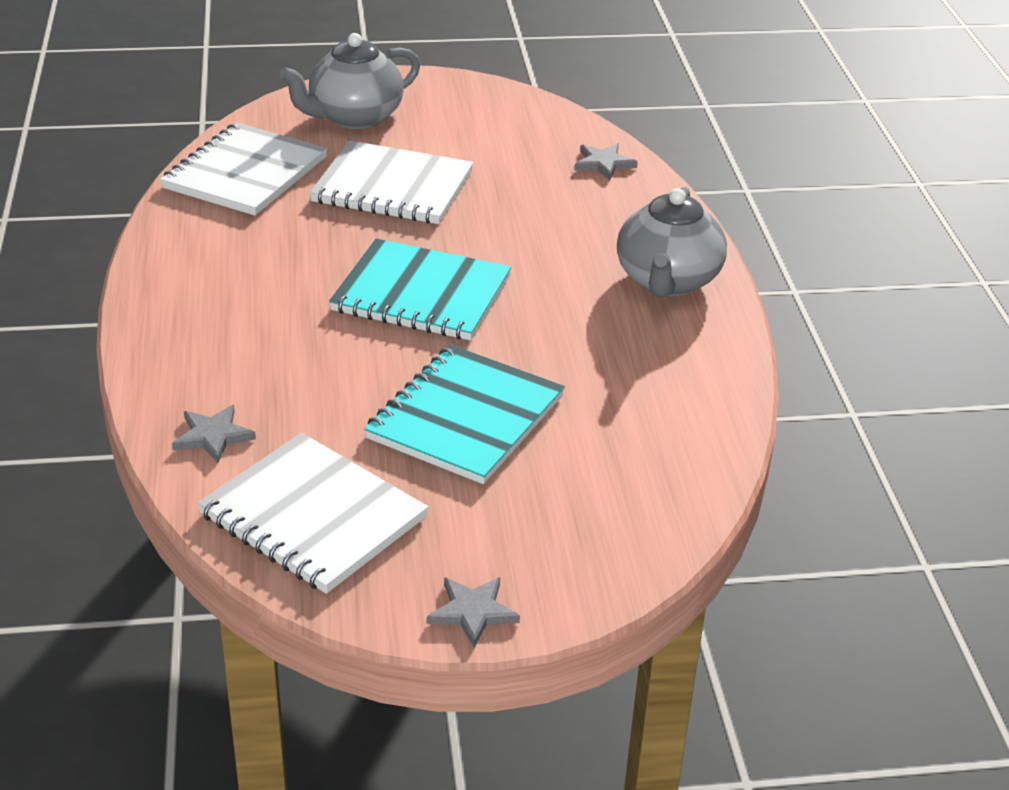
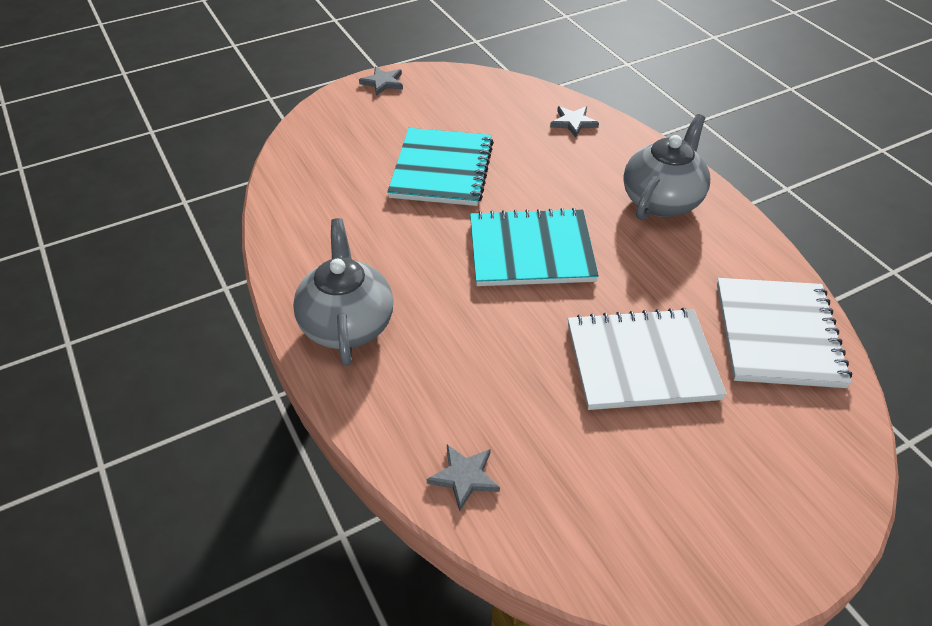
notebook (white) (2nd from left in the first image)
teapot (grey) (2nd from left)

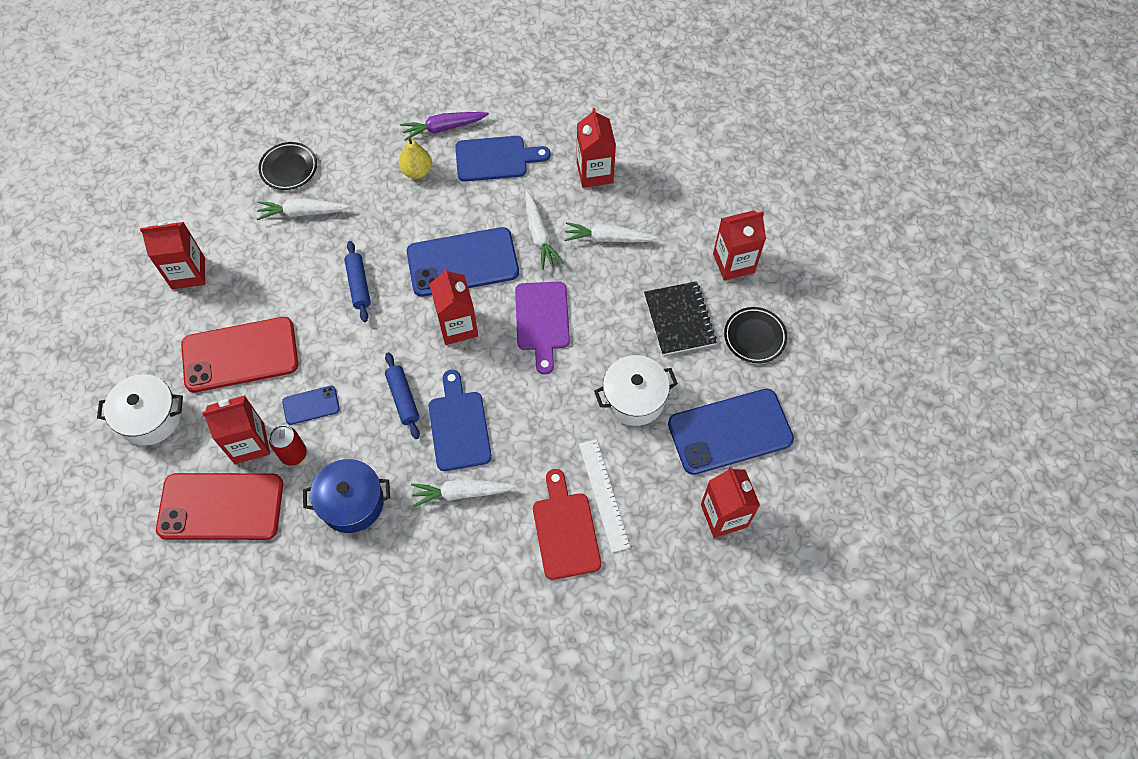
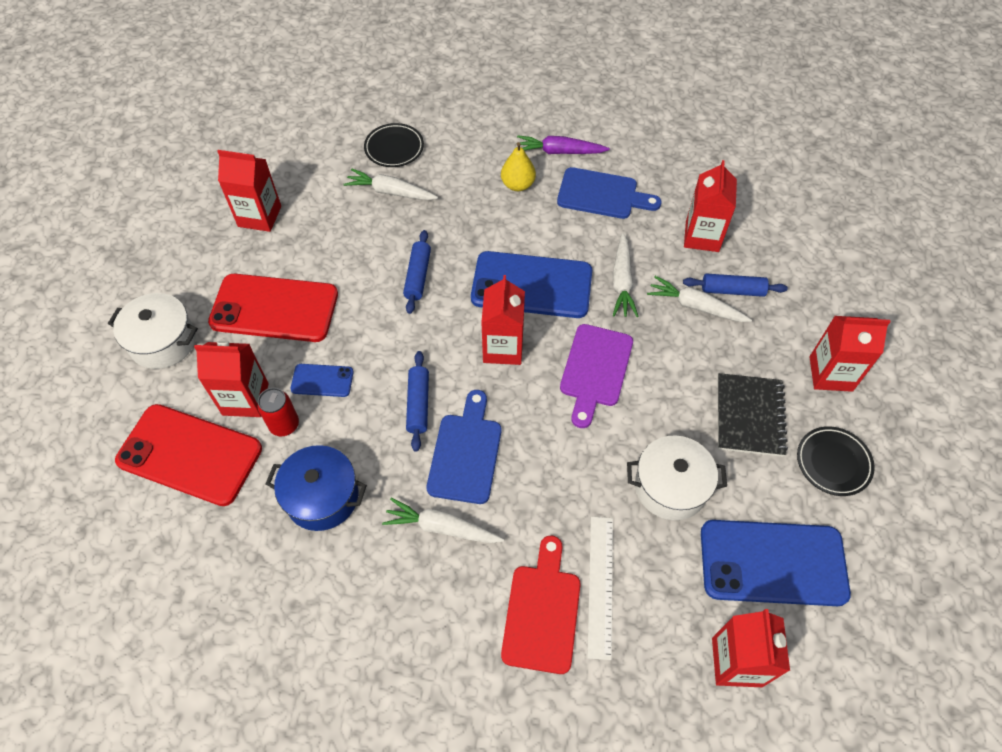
rolling pin (cobalt) (3rd from left)

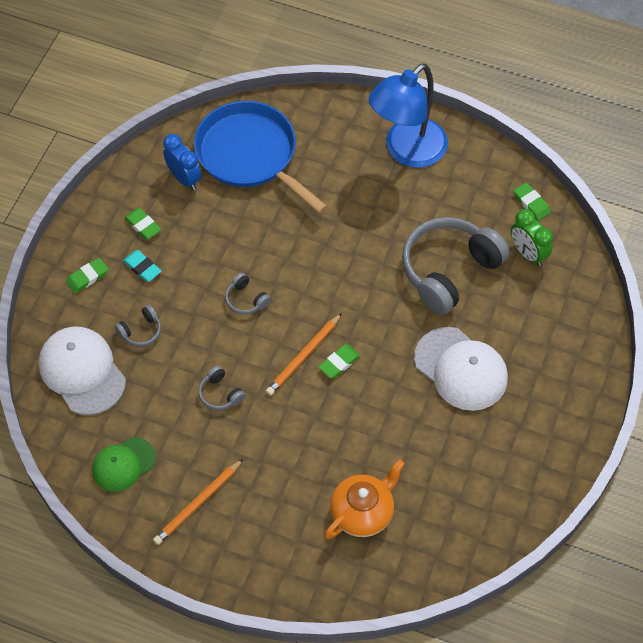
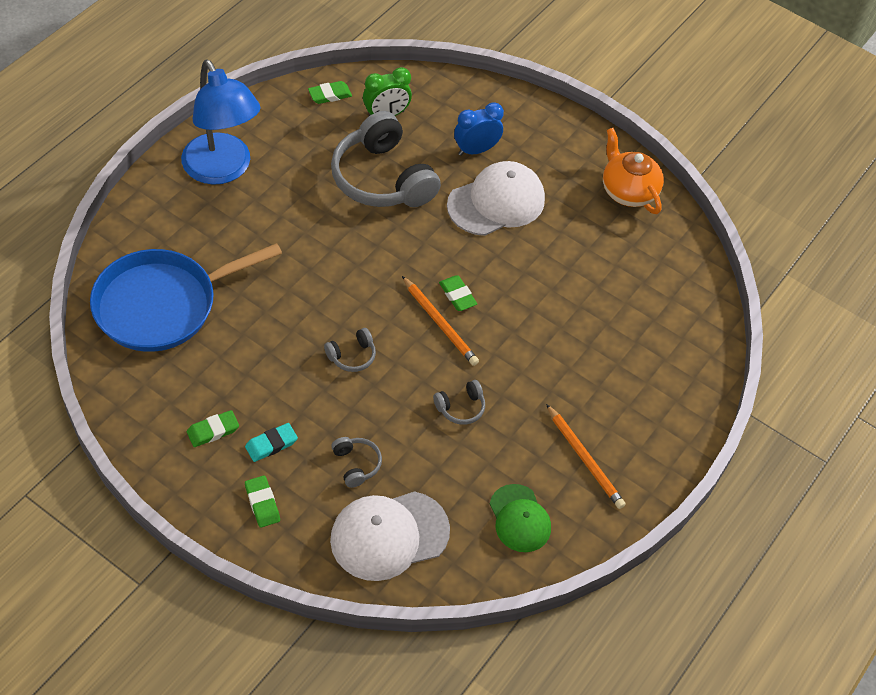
alarm clock (cobalt)
teapot (orange-coloured)

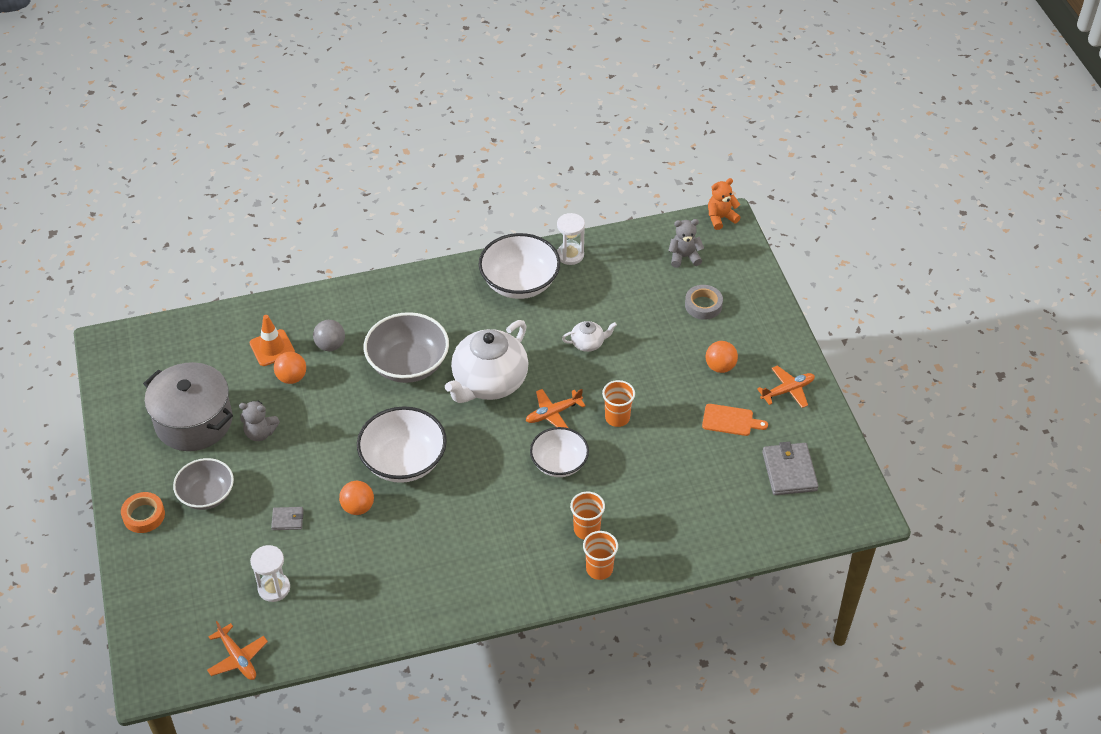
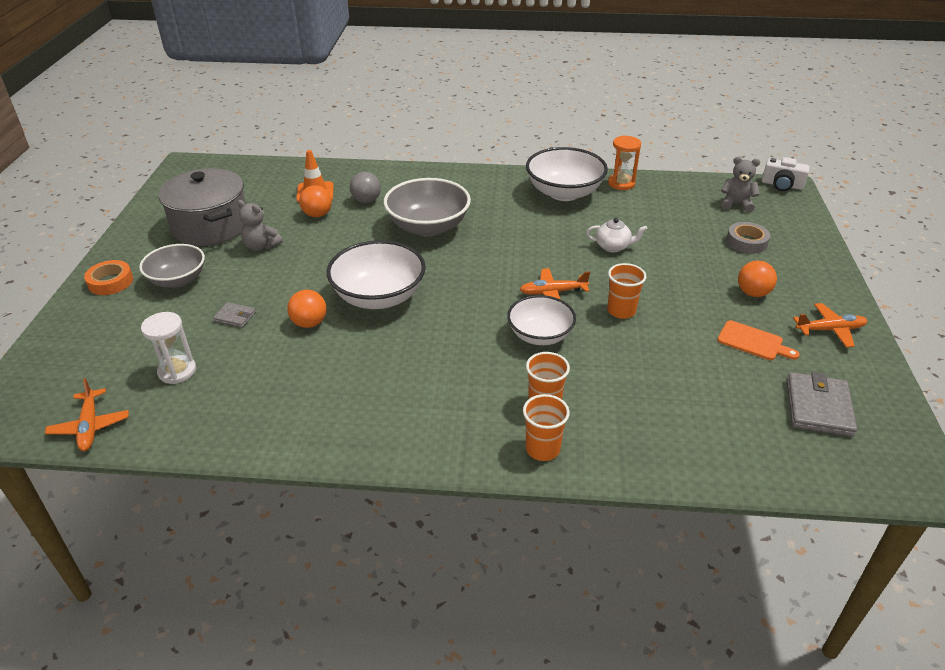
teapot (white) (1st from left in the first image)
photo camera (white)
sand timer (orange-coloured)

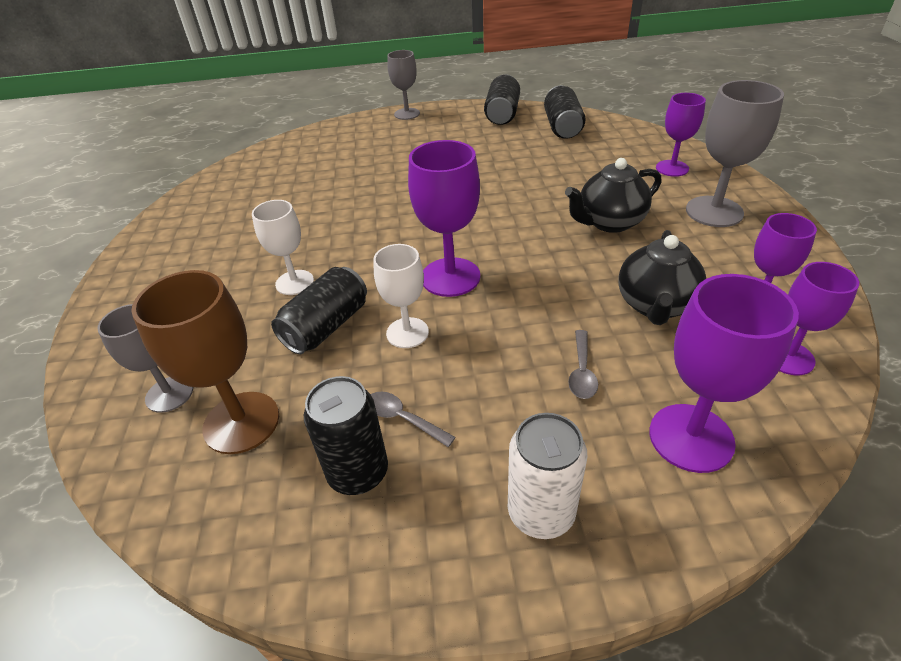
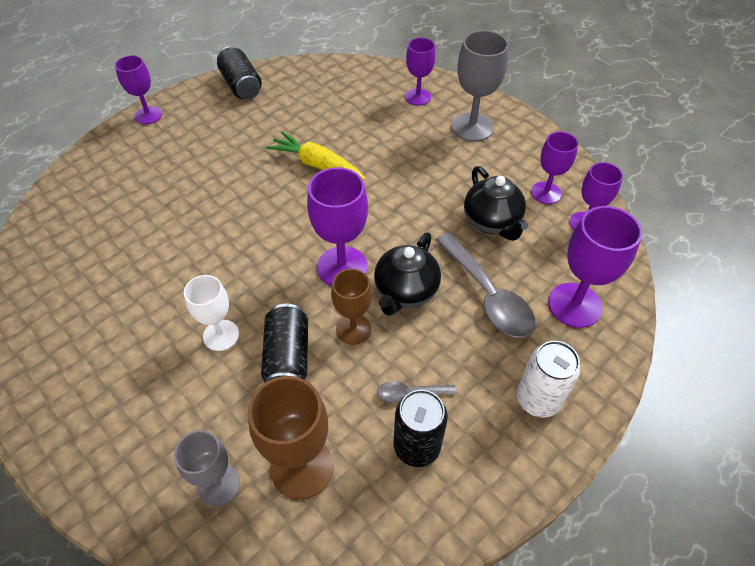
soda can (black) (4th from left in the first image)
root vegetable (bright yellow)
teapot (black) (1st from left)
goblet (dark brown) (2nd from left)
goblet (violet) (1st from left)
tablespoon (grey) (2nd from left)

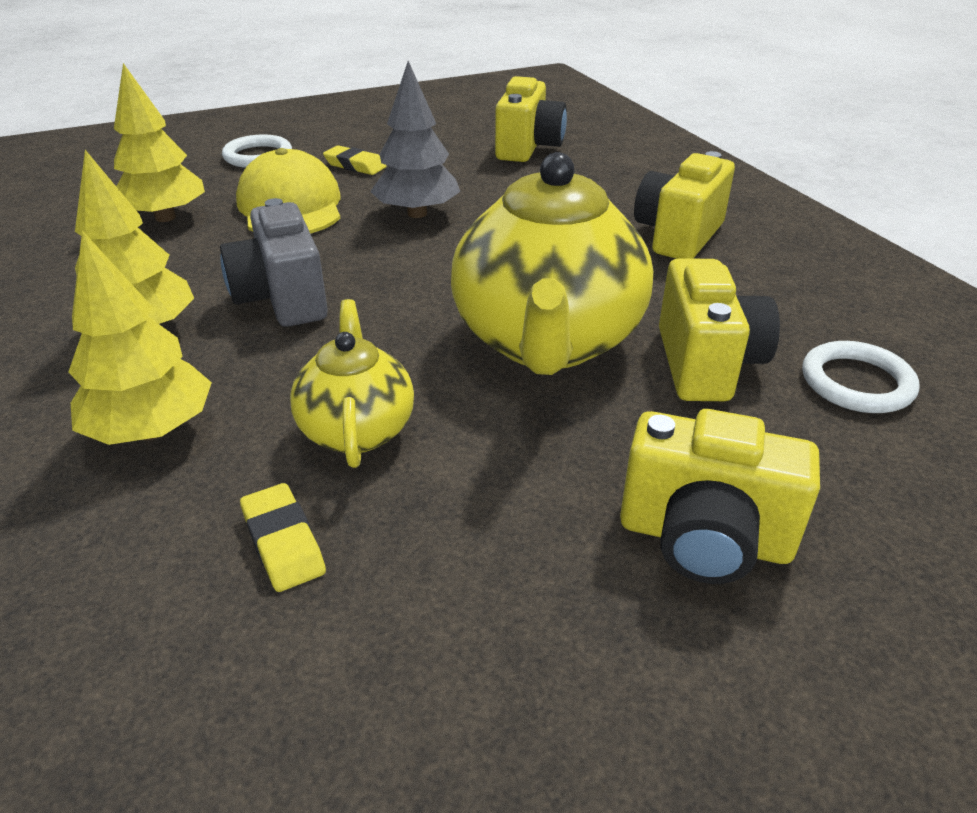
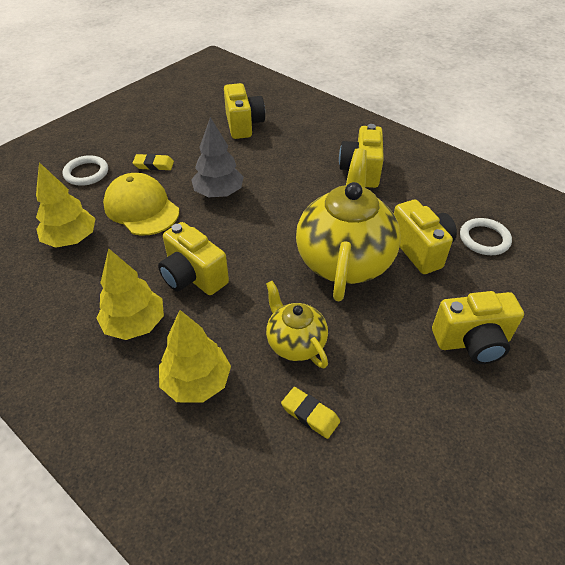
photo camera (bright yellow) (1st from left)
teapot (bright yellow) (2nd from left)

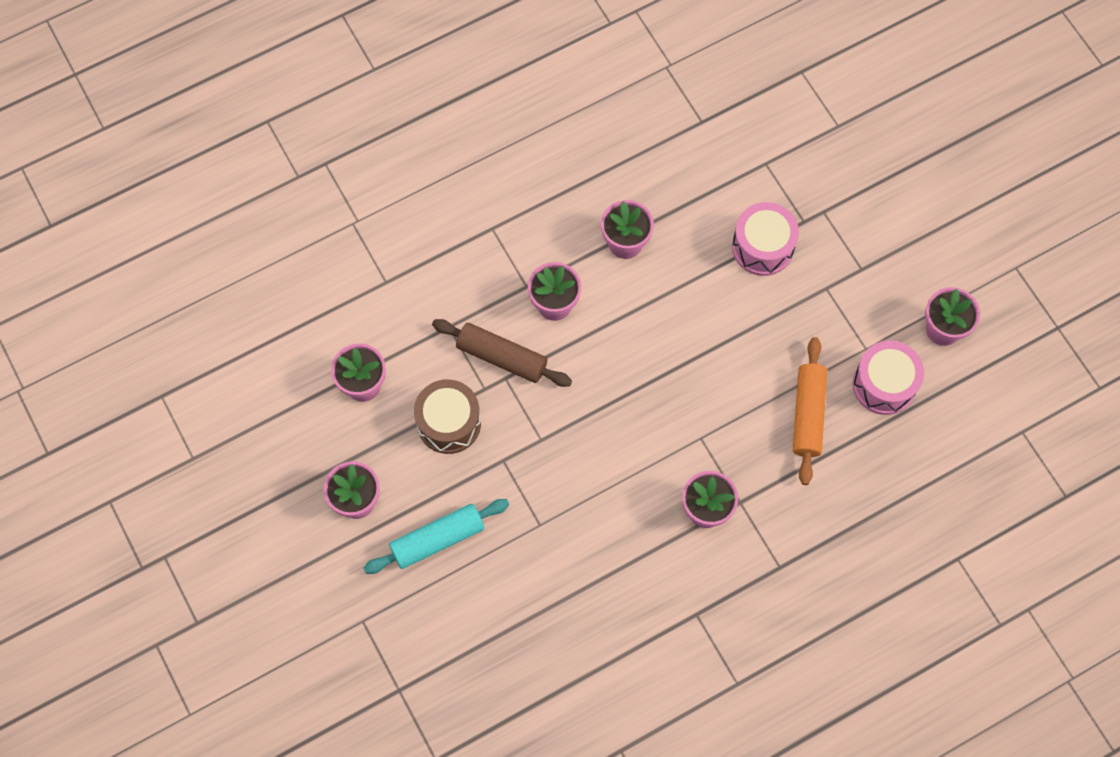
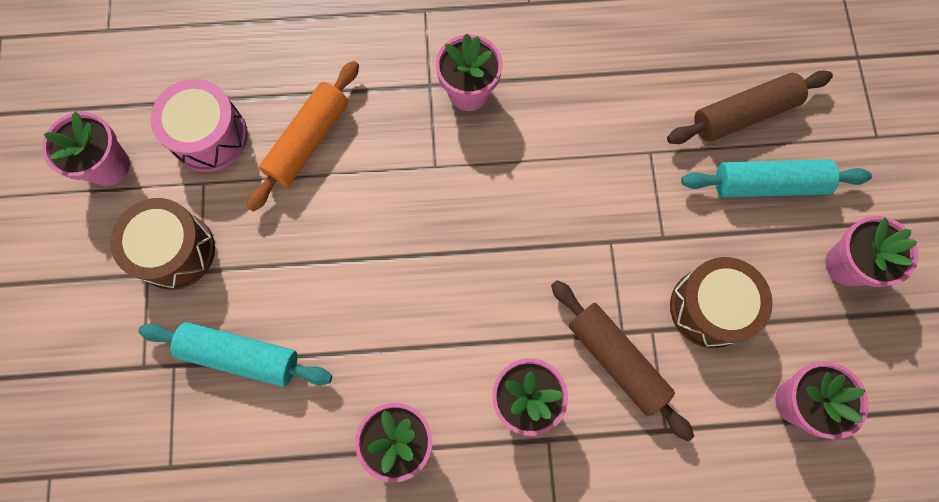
snare drum (dark brown) (1st from left)
rolling pin (dark brown) (2nd from left)
rolling pin (aqua) (1st from left)

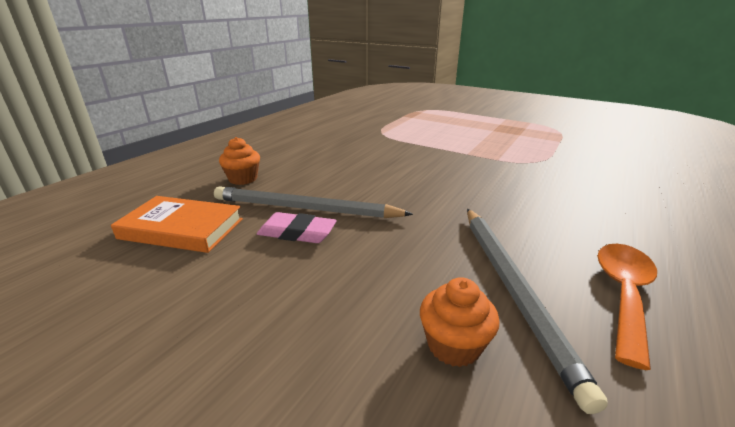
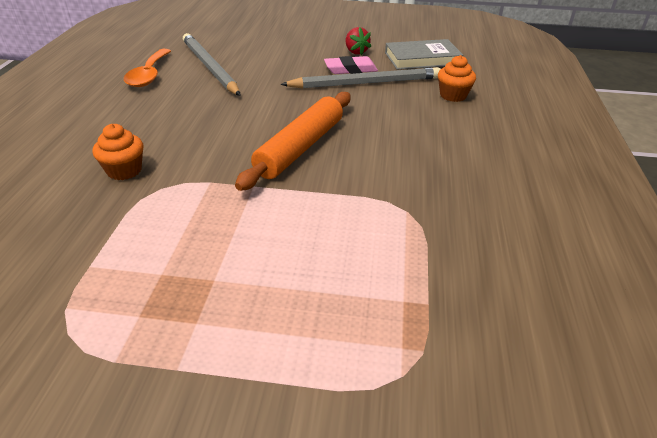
rolling pin (orange-coloured)
toy strawberry (scarlet)
cupcake (orange-coloured) (1st from left)
hardback (grey)

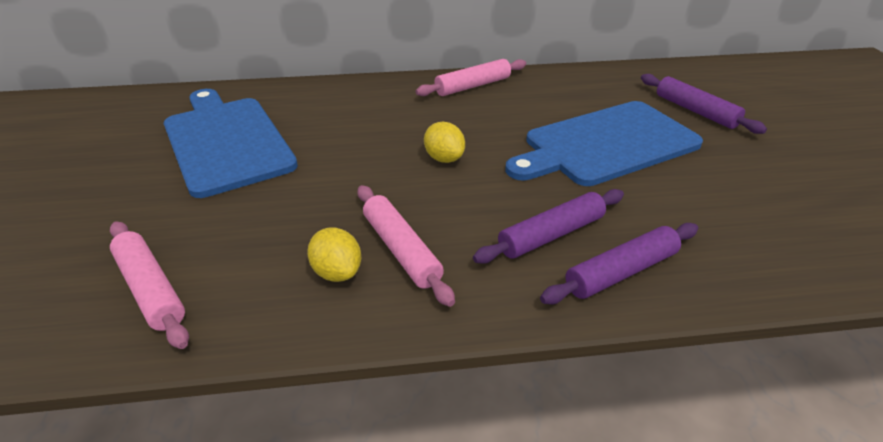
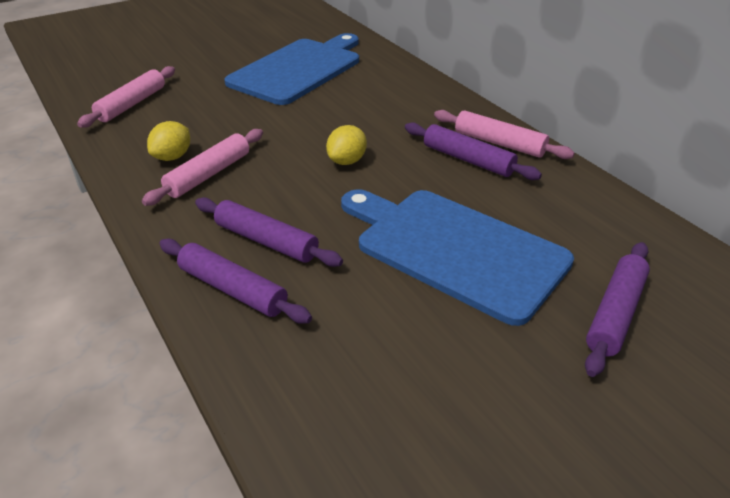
rolling pin (violet) (3rd from left)

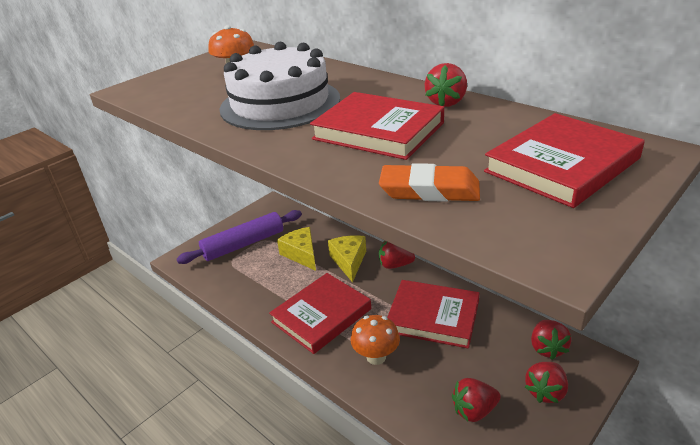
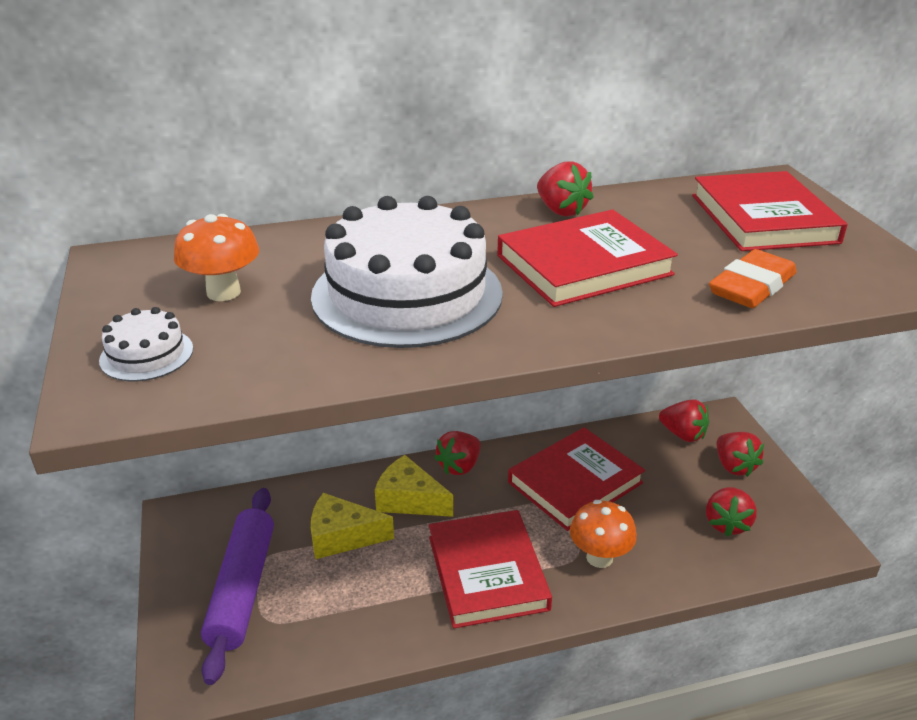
gateau (white) (1st from left)

